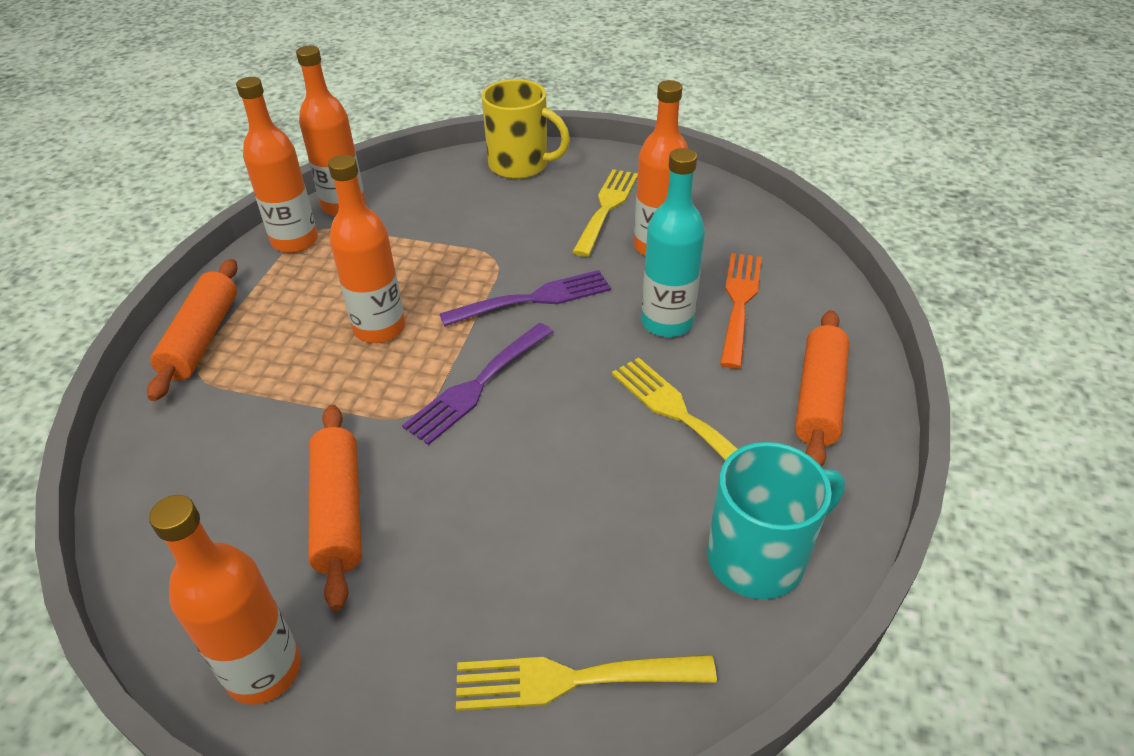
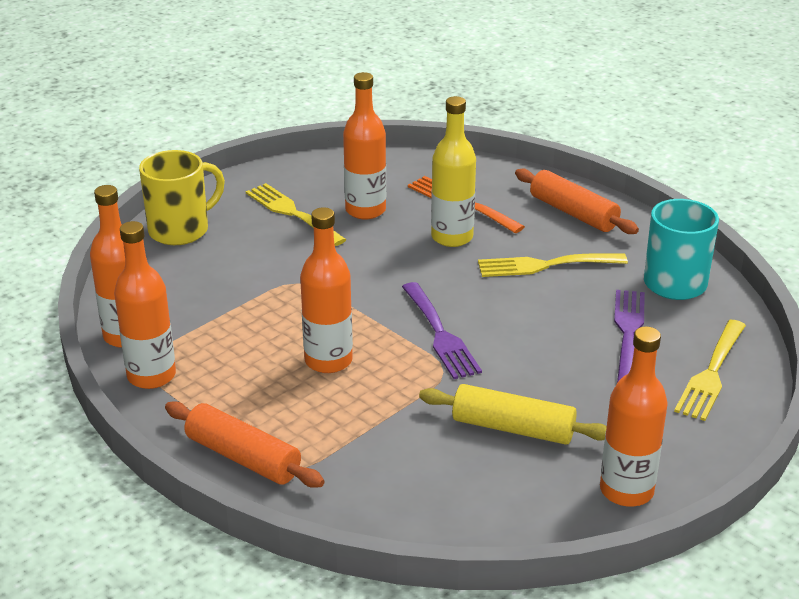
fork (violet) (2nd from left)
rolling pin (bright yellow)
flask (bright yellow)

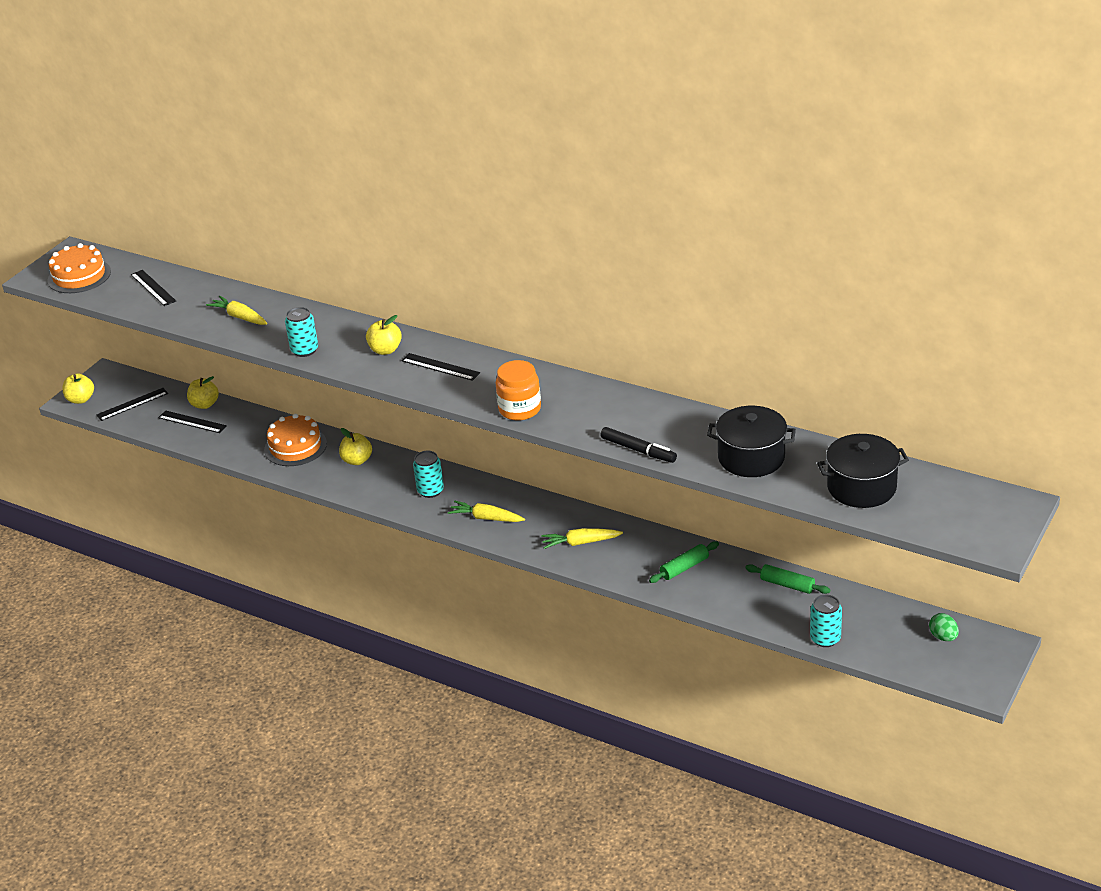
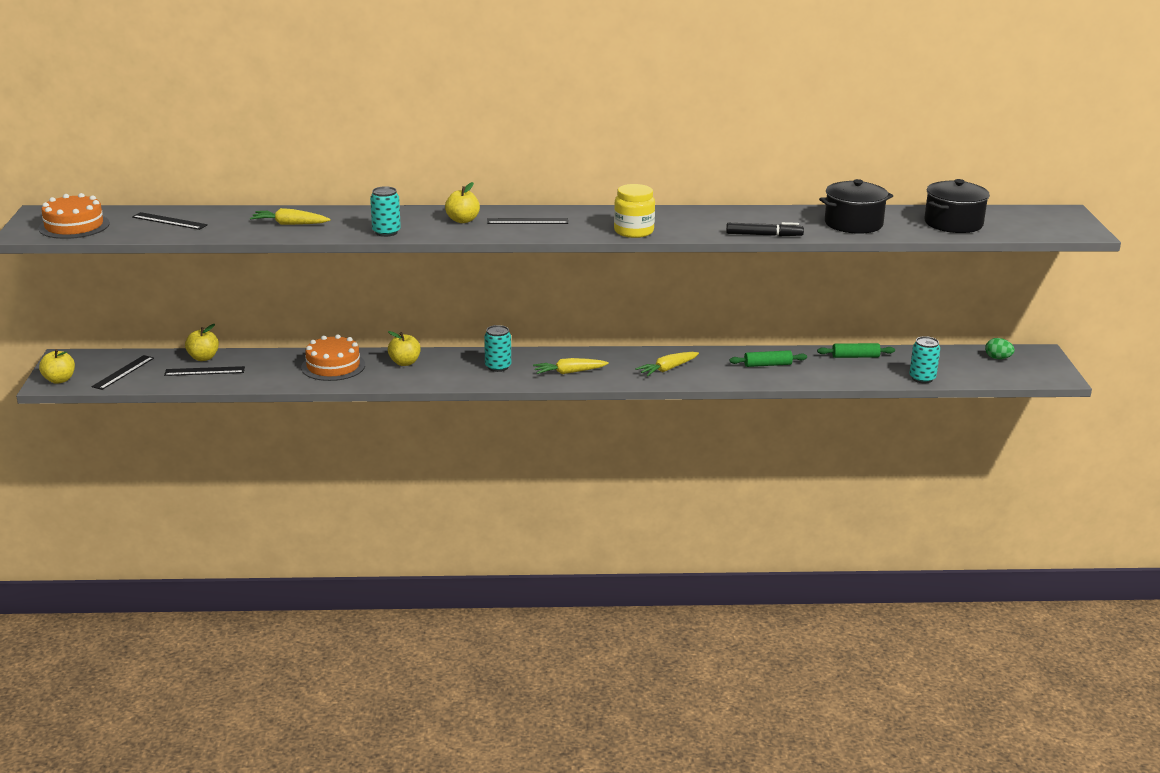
preserve jar (bright yellow)
rolling pin (green) (1st from left)

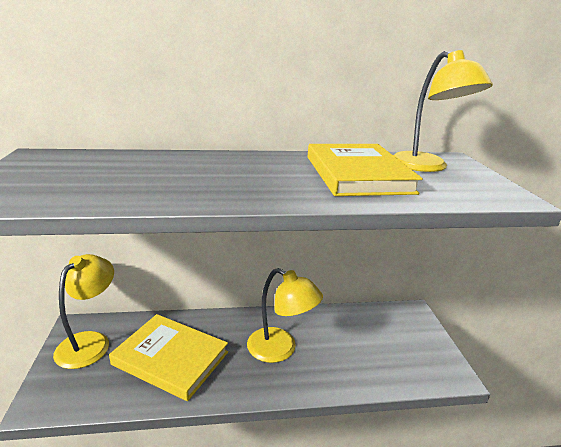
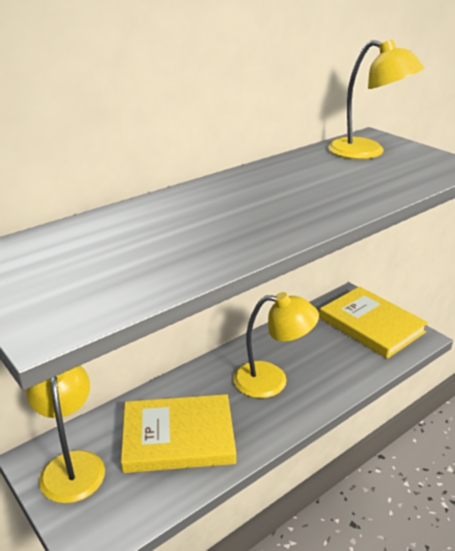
hardback (bright yellow) (2nd from left)

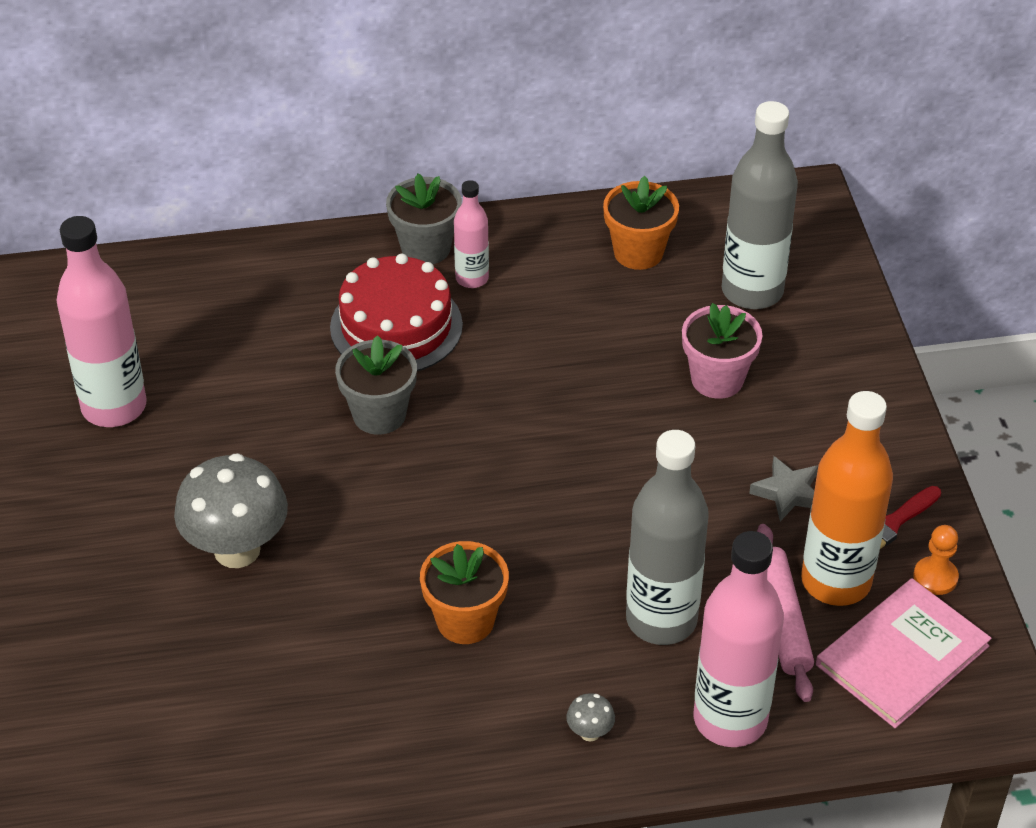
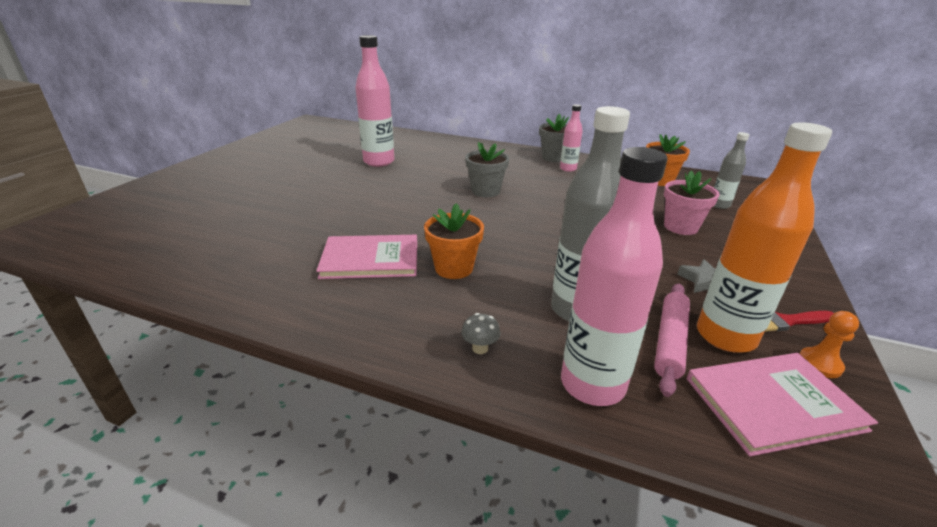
mushroom (grey) (1st from left in the first image)
gateau (scarlet)
hardback (rose-pink) (1st from left)
flask (grey) (2nd from left)

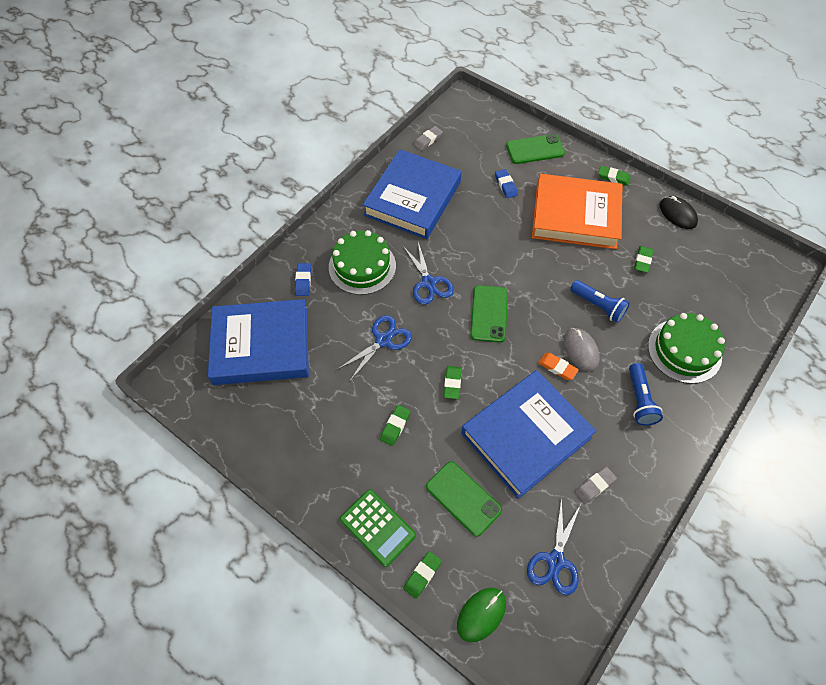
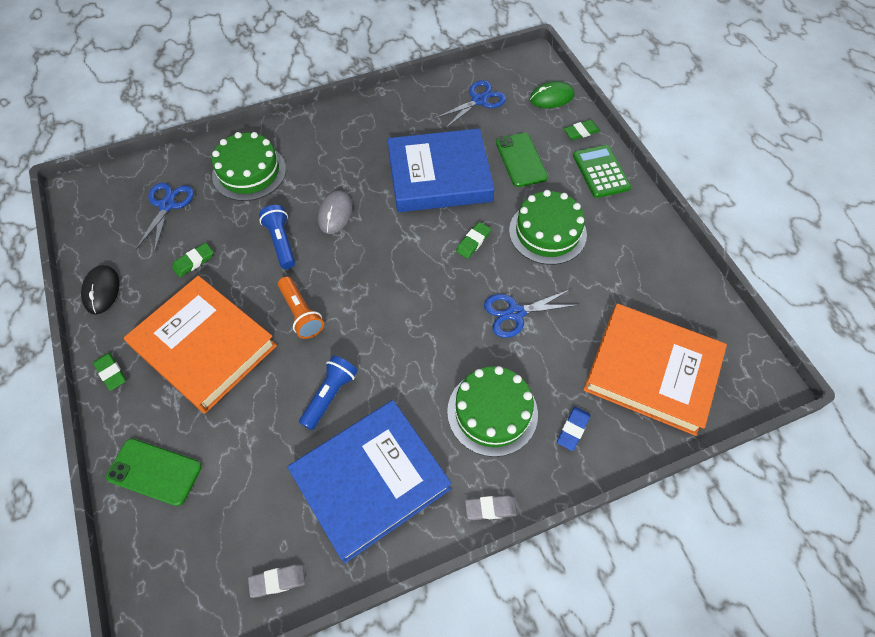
mobile phone (green) (2nd from left in the first image)
pencil eraser (cobalt) (2nd from left in the first image)
pencil eraser (orange-coloured)
pocket torch (orange-coloured)
pair of scissors (cobalt) (1st from left)
pencil eraser (grey) (2nd from left)
pocket torch (cobalt) (2nd from left)
gateau (green) (3rd from left)
hardback (orange-coloured) (2nd from left)

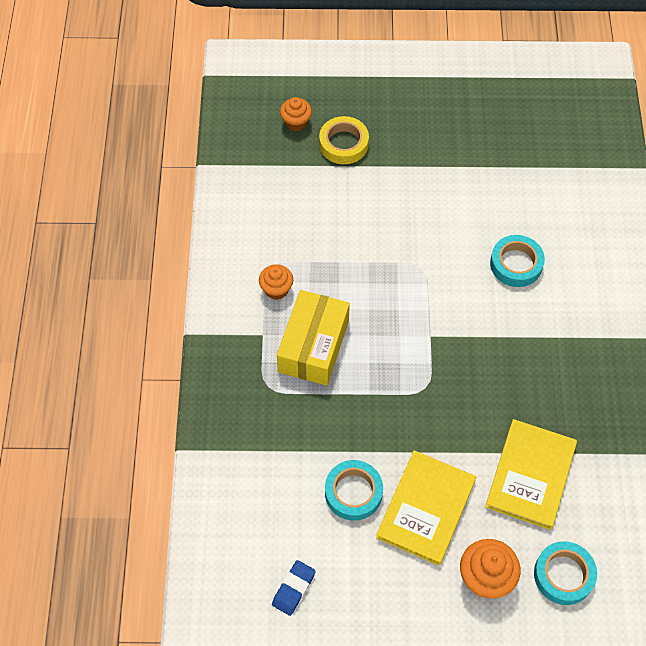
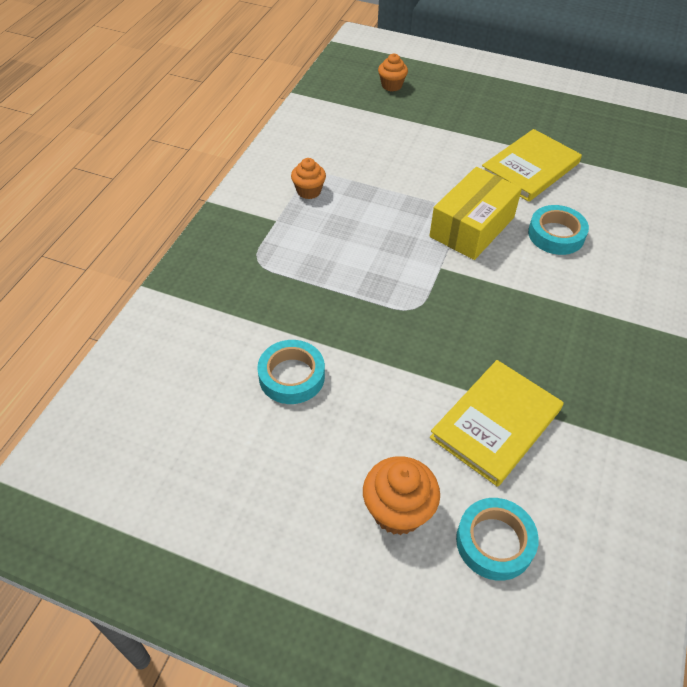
pencil eraser (cobalt)
roll of tape (bright yellow)
parcel (bright yellow)
hardback (bright yellow) (2nd from left)

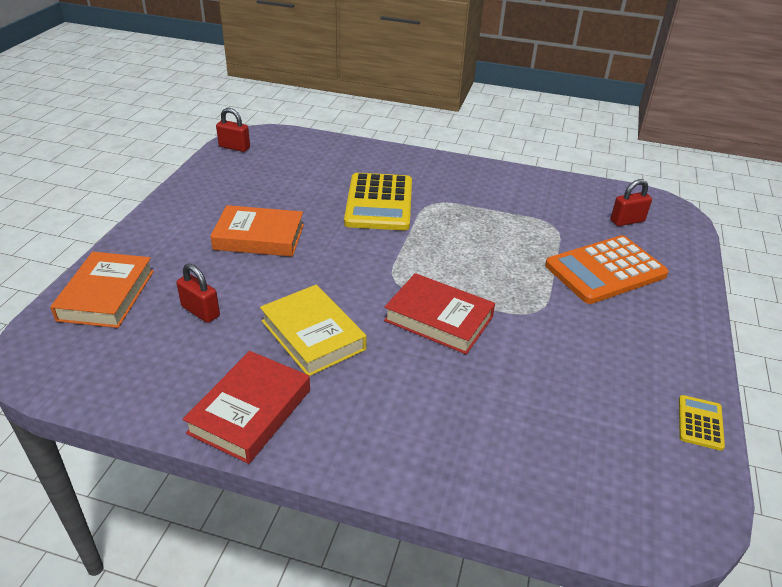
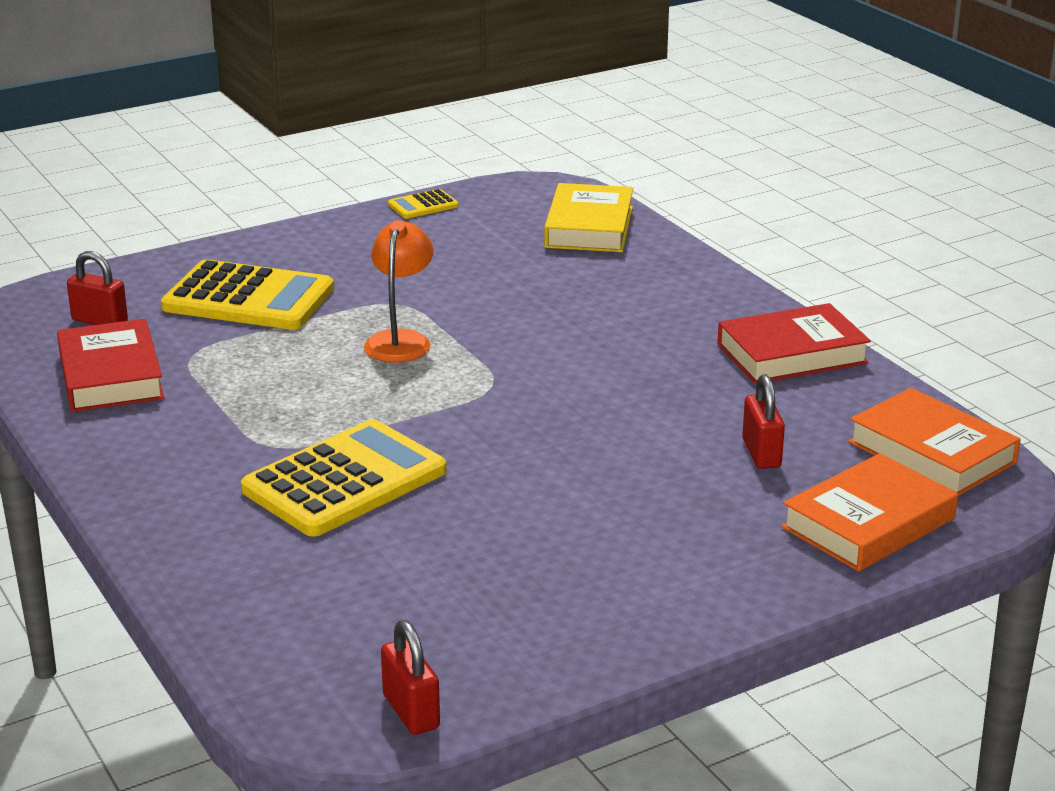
lamp (orange-coloured)
hardback (orange-coloured) (2nd from left)
hardback (bright yellow)
hardback (scarlet) (1st from left)
calculator (bright yellow) (1st from left)

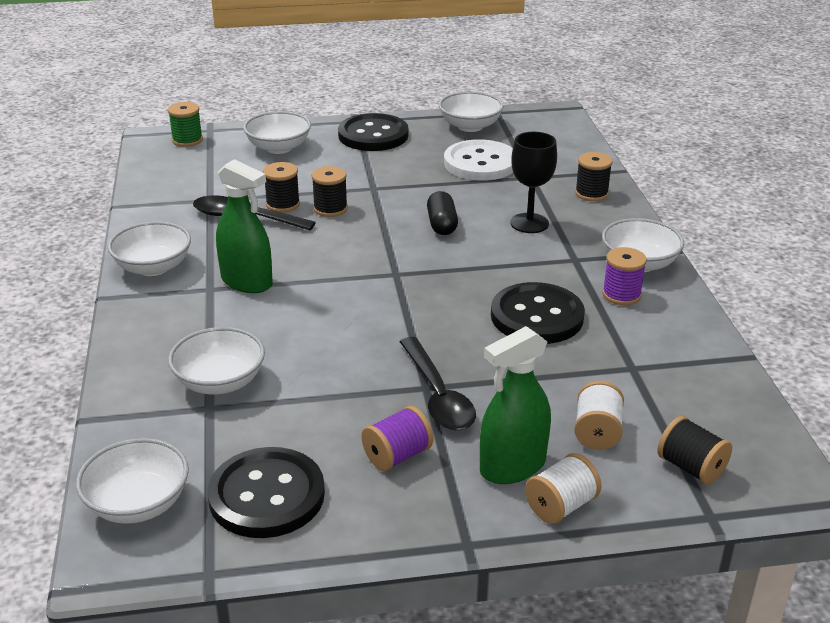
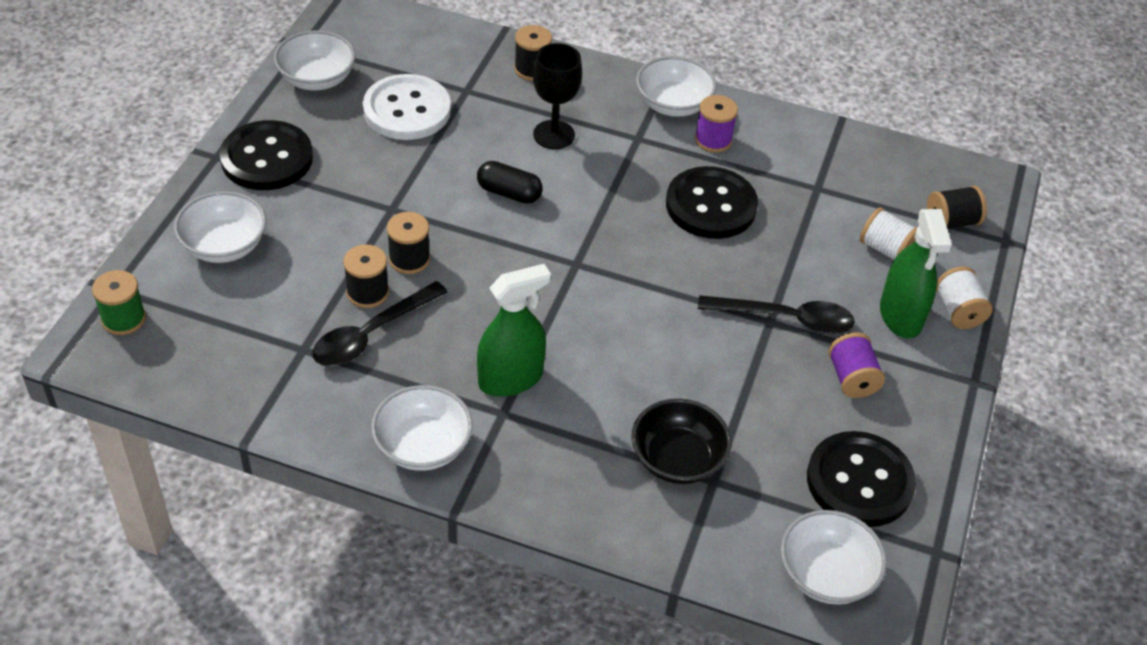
serving bowl (black)

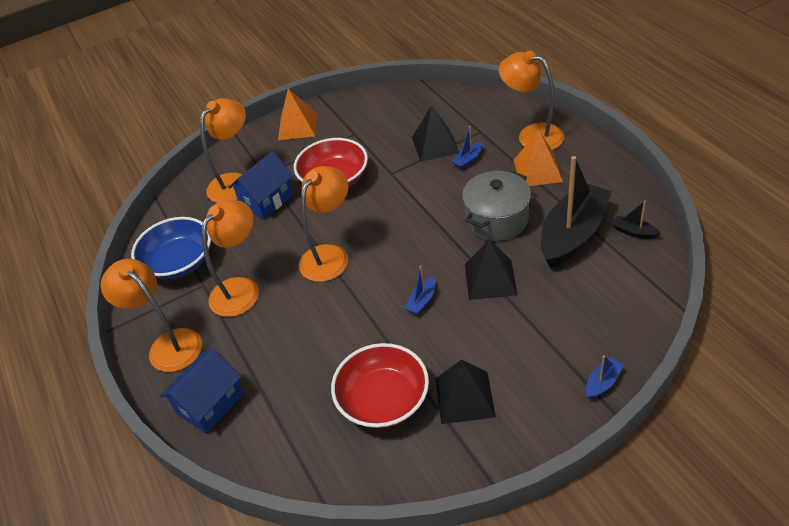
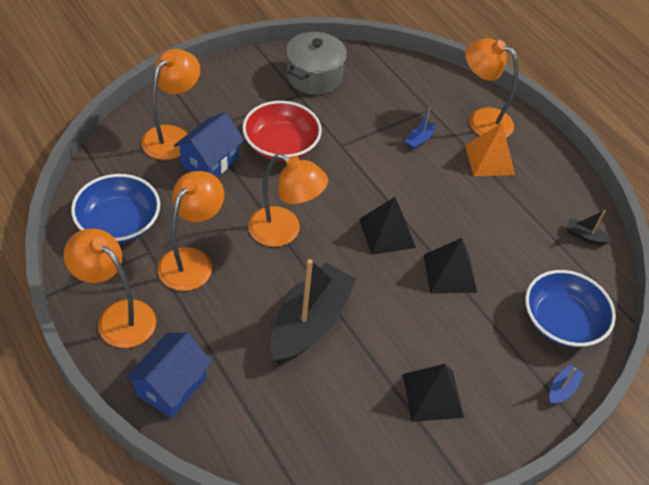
pyramid (orange-coloured) (1st from left in the first image)
serving bowl (scarlet) (2nd from left in the first image)
toy boat (cobalt) (1st from left in the first image)
serving bowl (cobalt) (2nd from left)
pyramid (black) (1st from left)
cooking pot (grey)
toy boat (black) (1st from left)
lamp (orange-coloured) (4th from left)

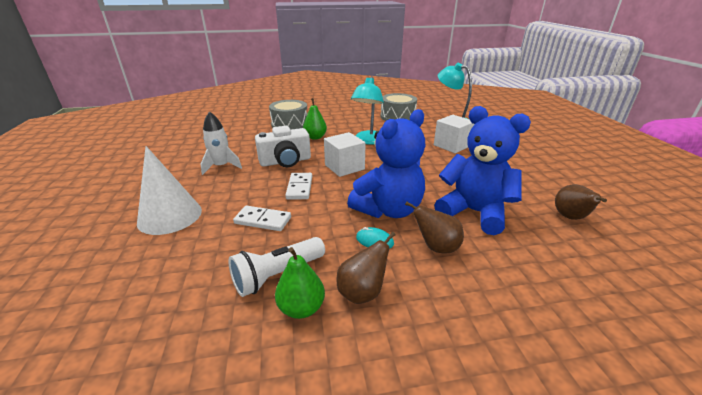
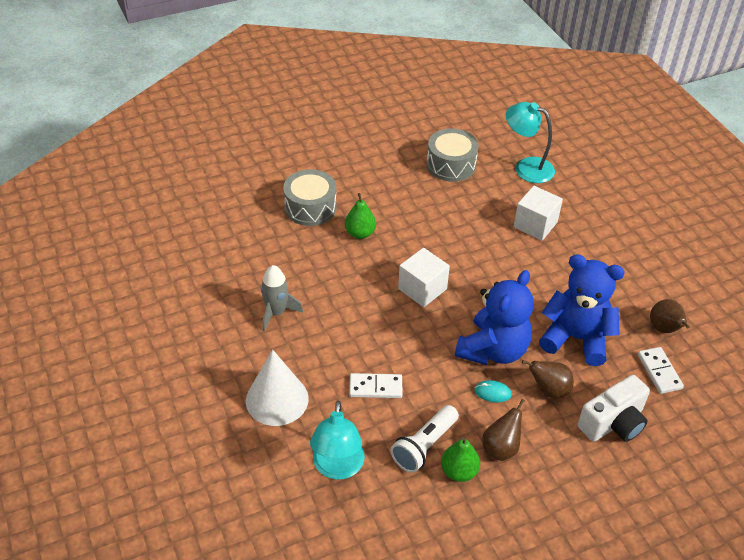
photo camera (white)
domino tile (white) (2nd from left)
lamp (aqua) (1st from left)
spaceship (grey)

